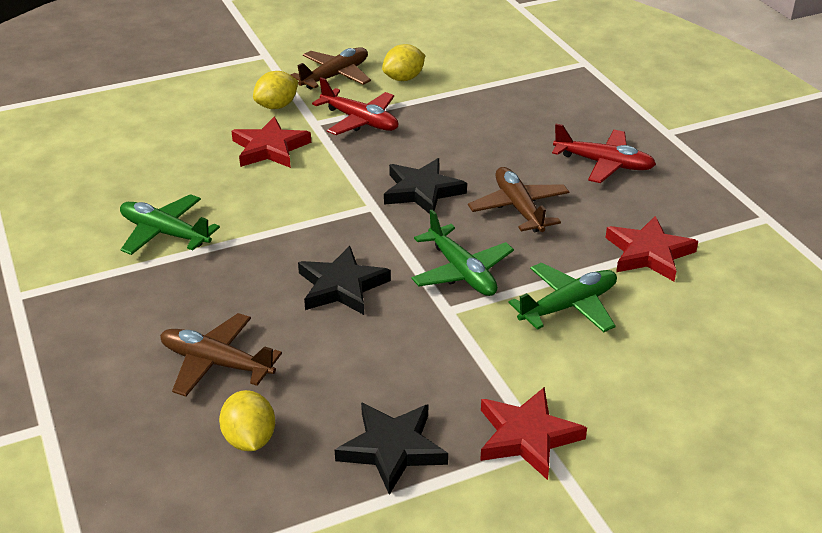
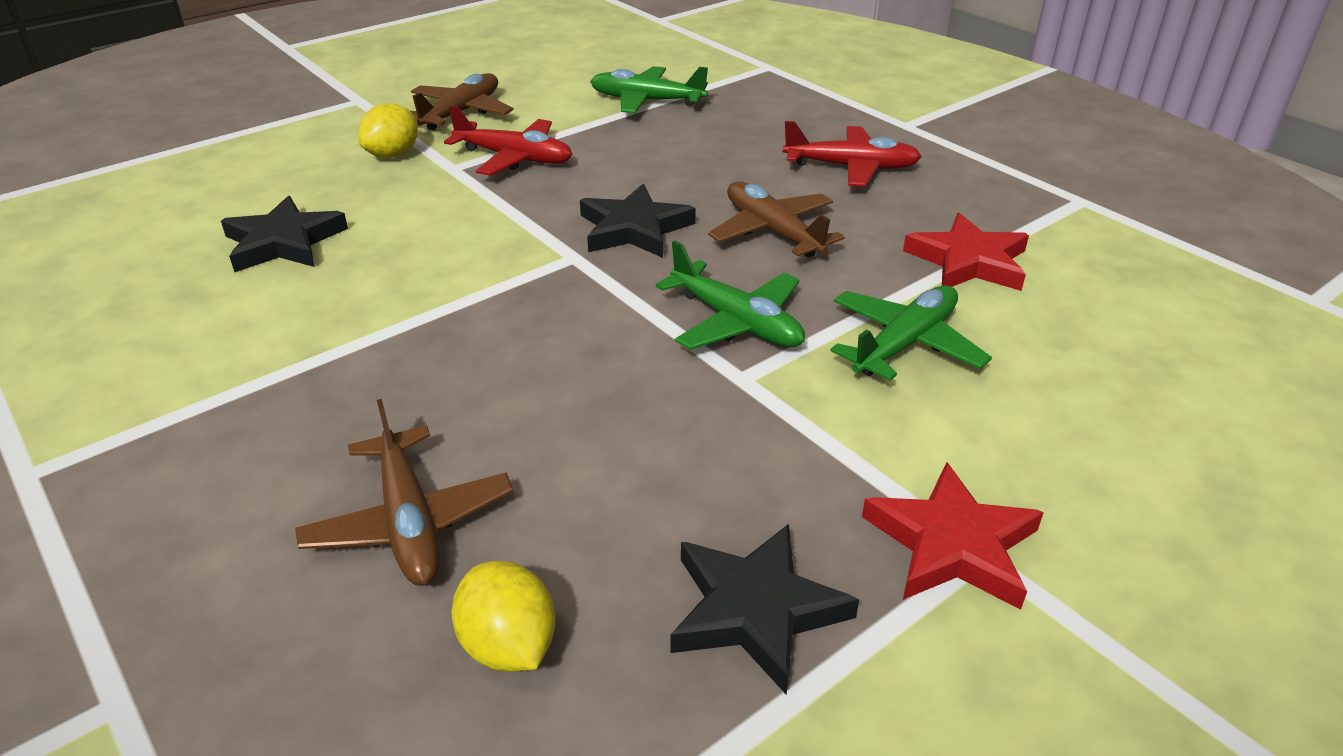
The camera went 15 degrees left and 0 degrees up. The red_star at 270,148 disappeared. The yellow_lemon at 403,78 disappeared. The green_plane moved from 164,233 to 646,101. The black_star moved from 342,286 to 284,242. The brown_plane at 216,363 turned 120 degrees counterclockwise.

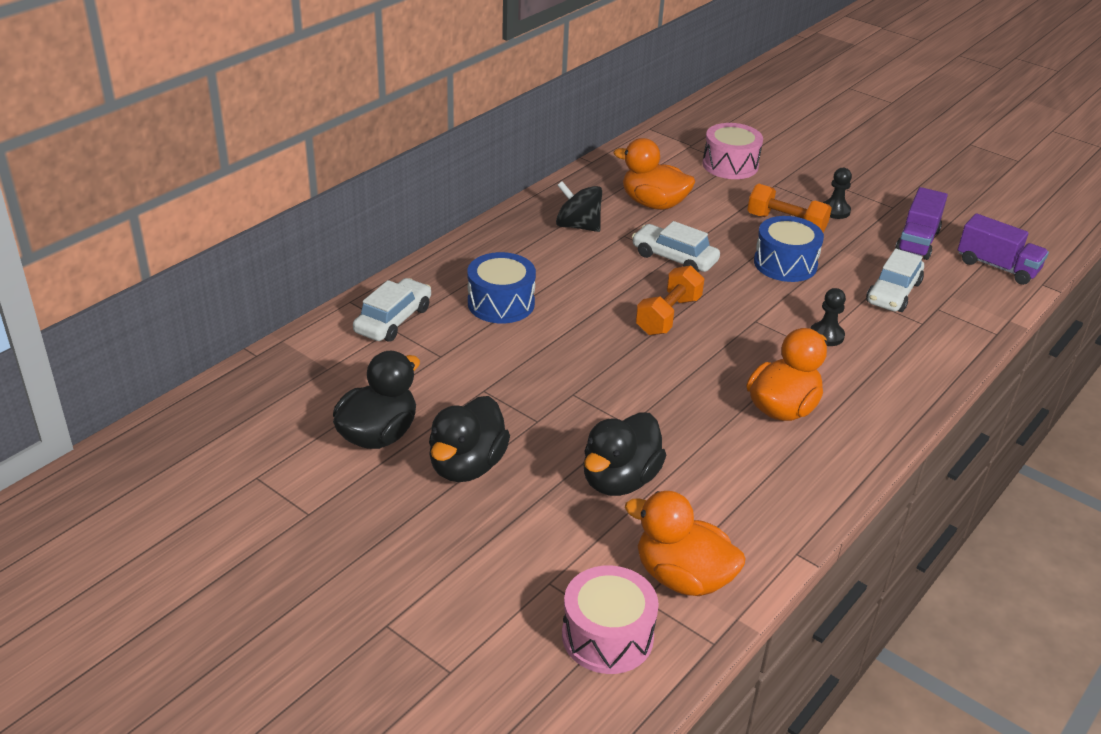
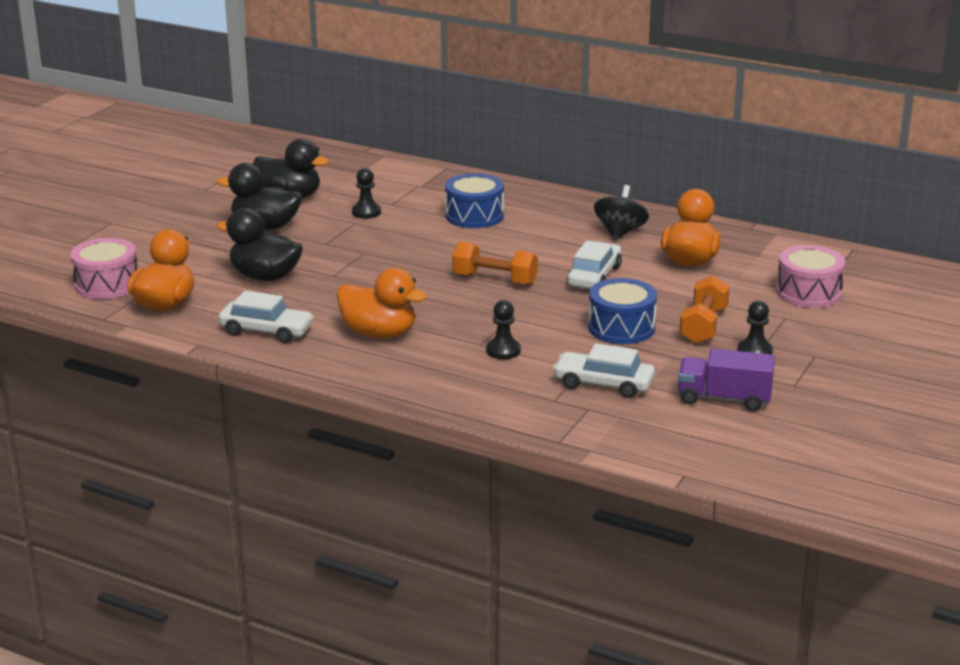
The camera went 80 degrees right and 10 degrees down. The purple_truck at 997,267 disappeared. The black_pawn at 366,212 appeared. The white_car moved from 393,320 to 266,331.

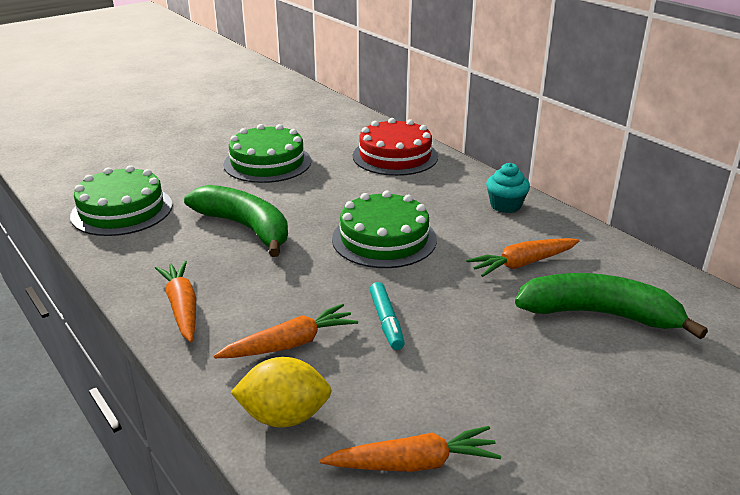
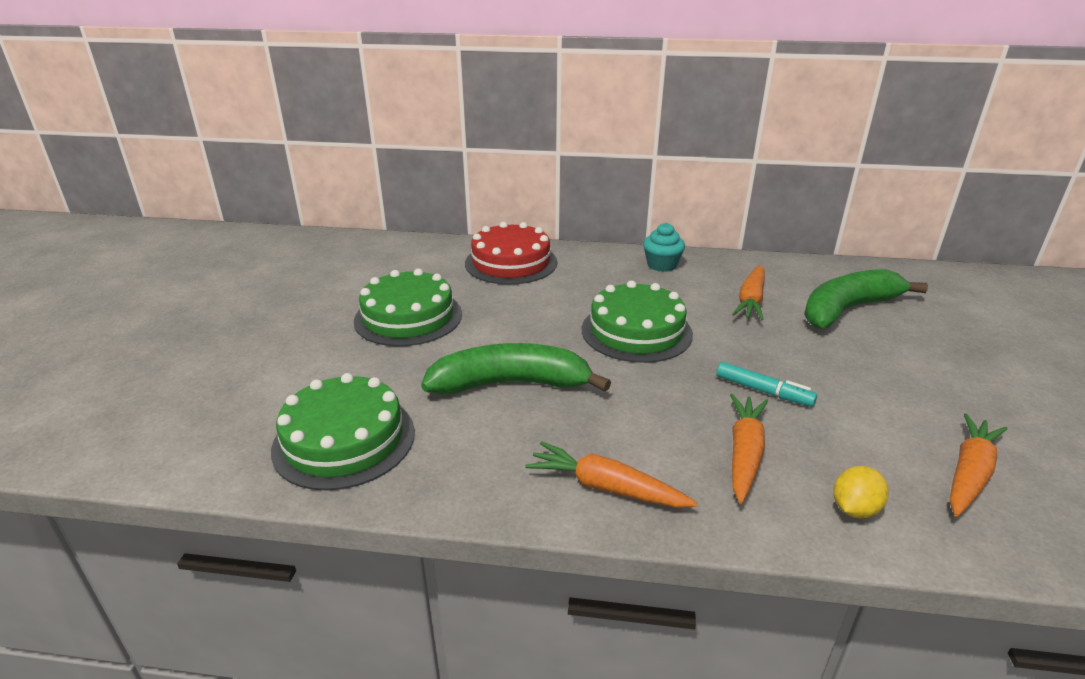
The camera went 45 degrees left and 0 degrees up. The yellow_lemon at 284,416 changed to 0.66 times the size.

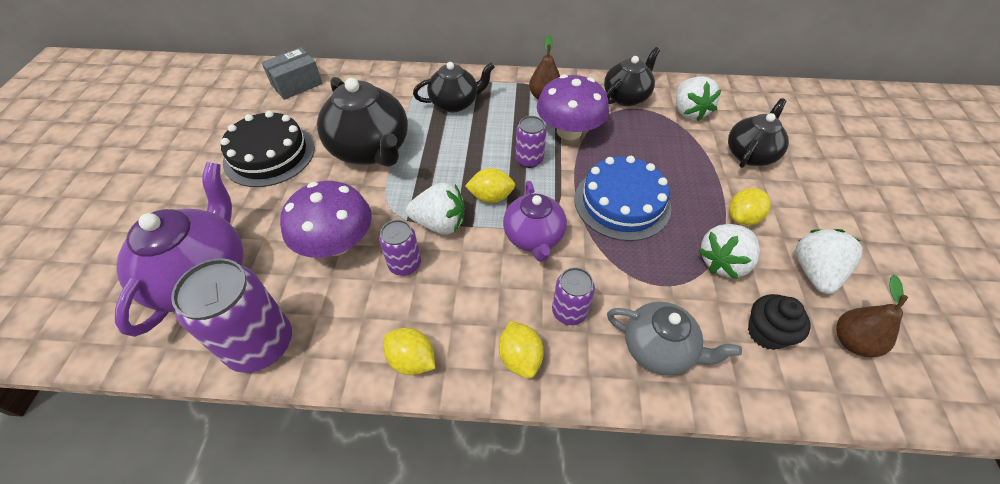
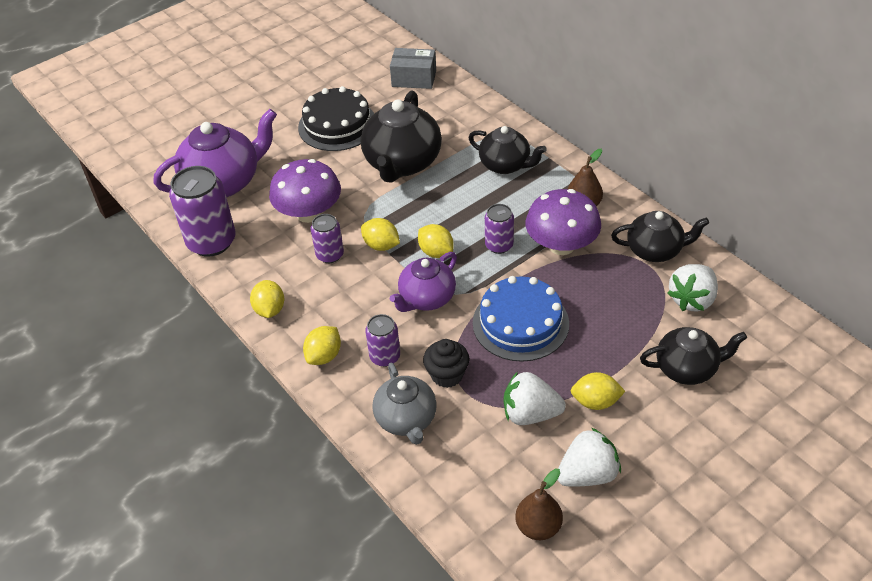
The camera went 50 degrees right and 5 degrees down. The black_cupcake moved from 766,333 to 447,375. The white_strawberry at 440,223 was replaced by the yellow_lemon at 381,245.

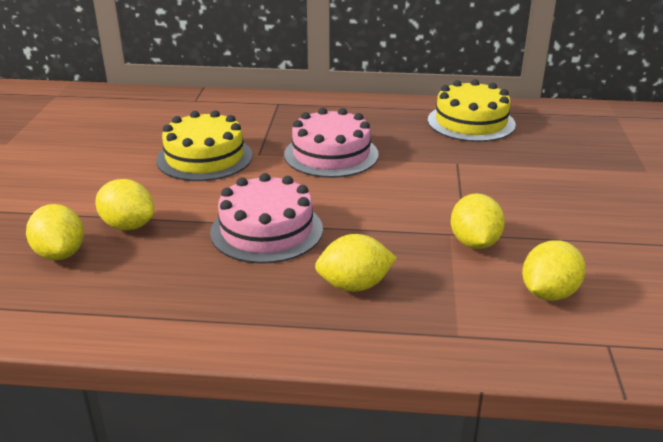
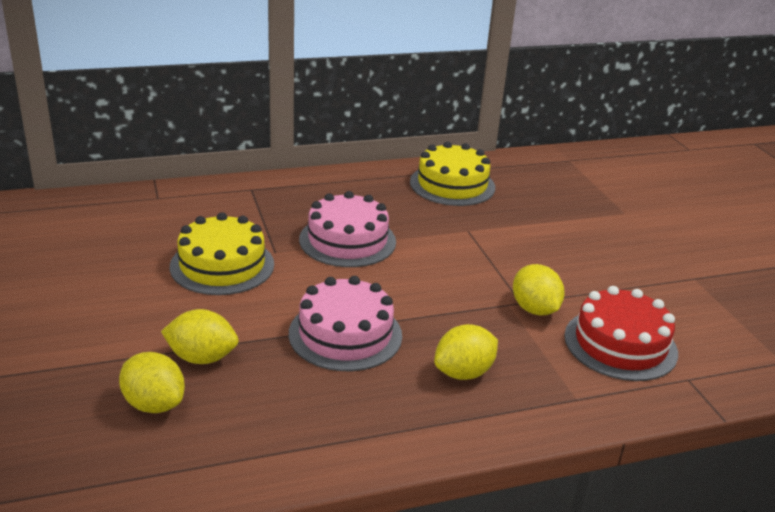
The camera went 25 degrees left and 0 degrees up. The yellow_lemon at 548,293 was replaced by the red_cake at 620,344.

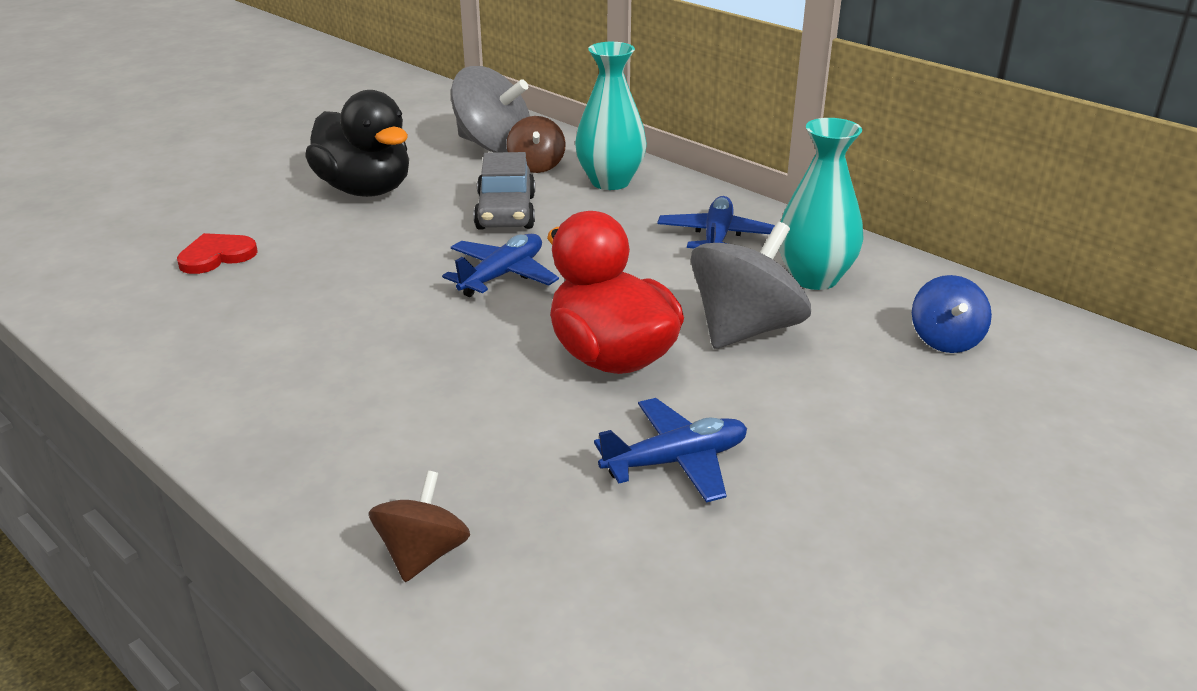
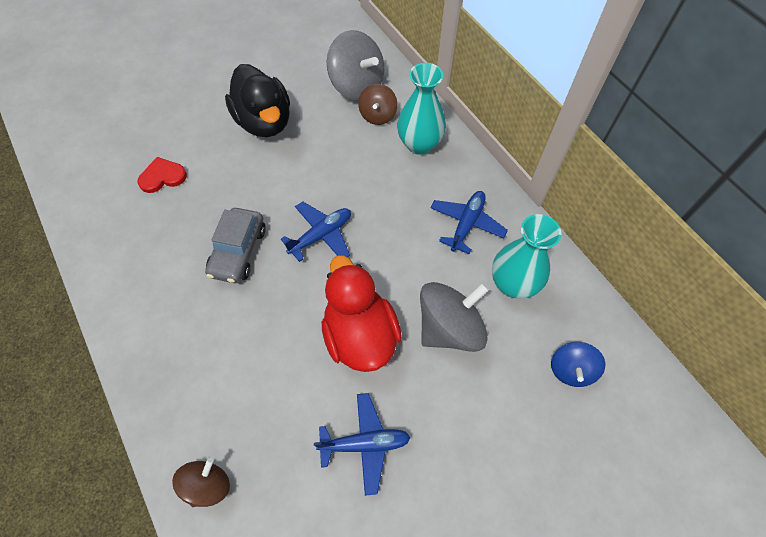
The camera went 15 degrees right and 30 degrees up. The grey_car moved from 506,212 to 238,251.

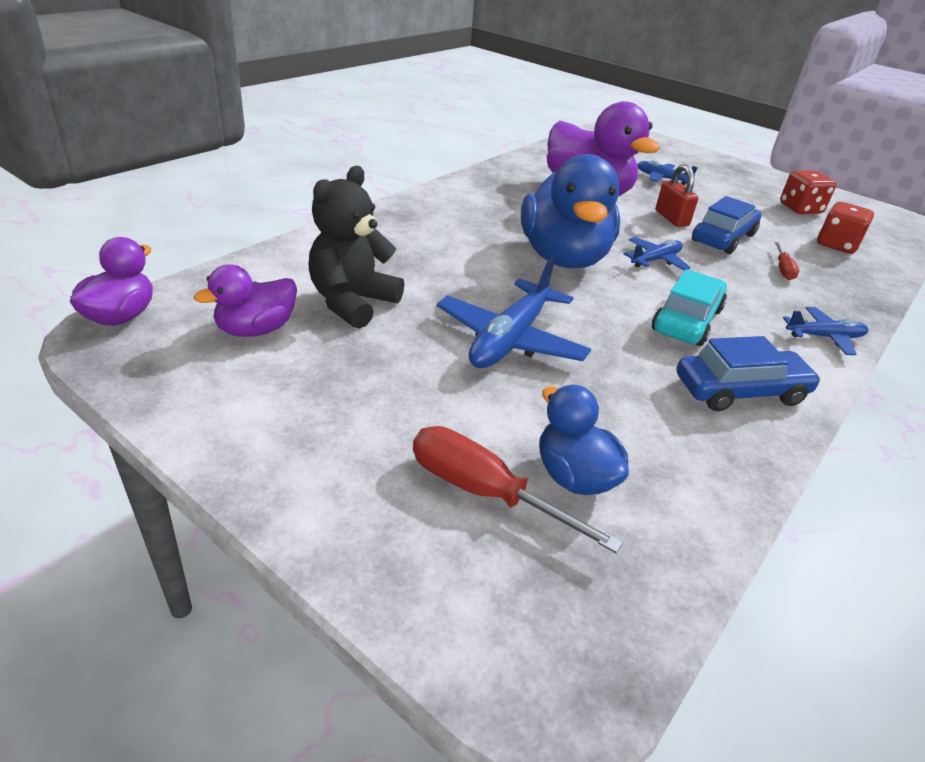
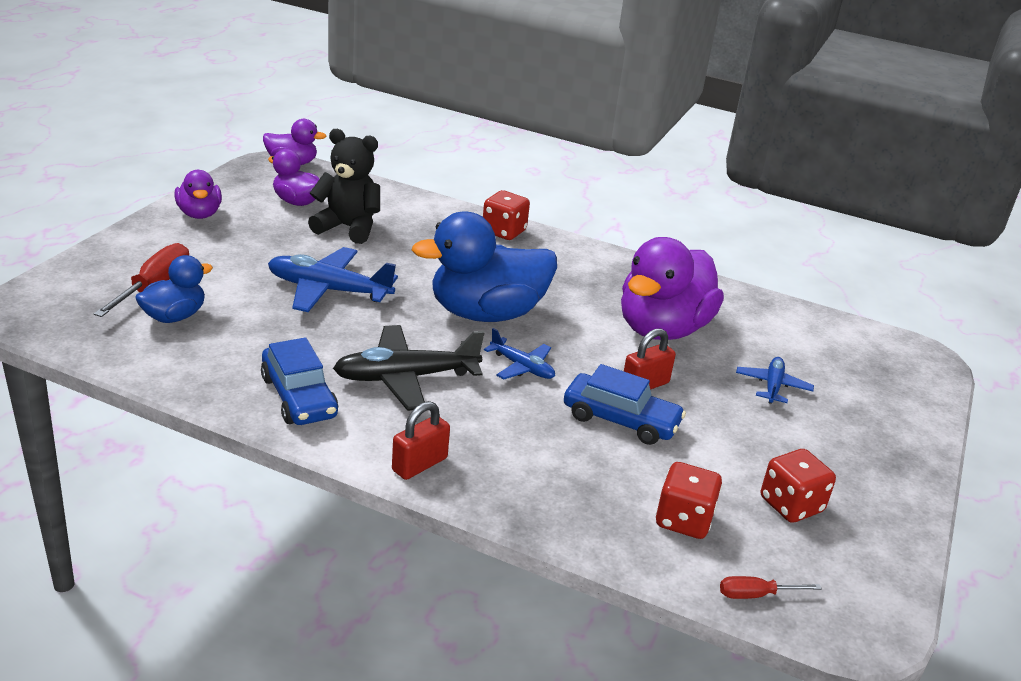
The camera went 75 degrees right and 5 degrees down. The purple_duck at 199,214 appeared. The red_dice at 504,232 appeared. The red_screwdriver moved from 783,269 to 755,595. The turquoise_car at 687,320 was replaced by the black_plane at 405,378. The blue_plane at 824,337 was replaced by the red_padlock at 419,464.

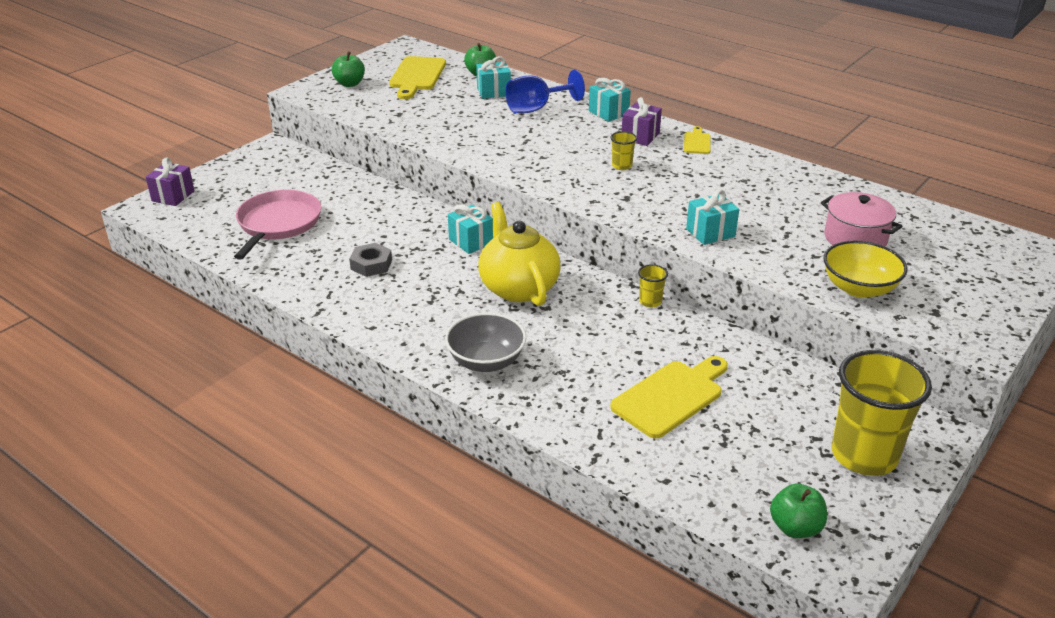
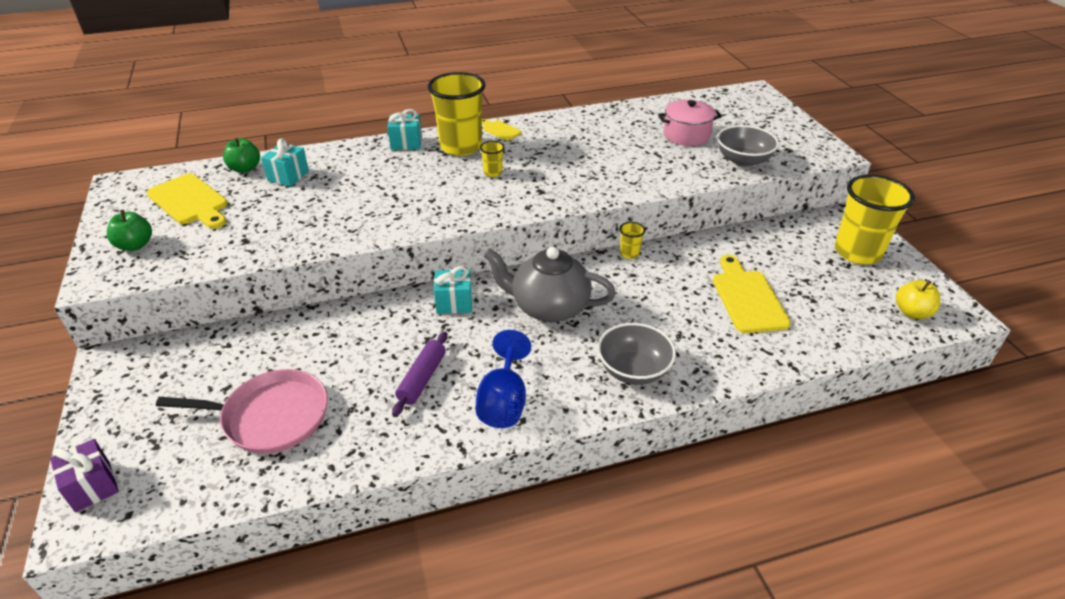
The camera went 55 degrees left and 5 degrees up. The turquoise_gift at 710,233 disappeared. The blue_goblet moved from 536,108 to 503,401. The grey_nut at 371,264 was replaced by the purple_rolling_pin at 422,378. The purple_gift at 640,136 was replaced by the yellow_cup at 461,146. The yellow_teapot at 518,287 became the grey_teapot at 549,307. The green_apple at 795,527 became the yellow_apple at 912,312. The yellow_bowl at 859,288 became the grey_bowl at 743,160. The pink_pan at 278,224 turned 135 degrees clockwise.

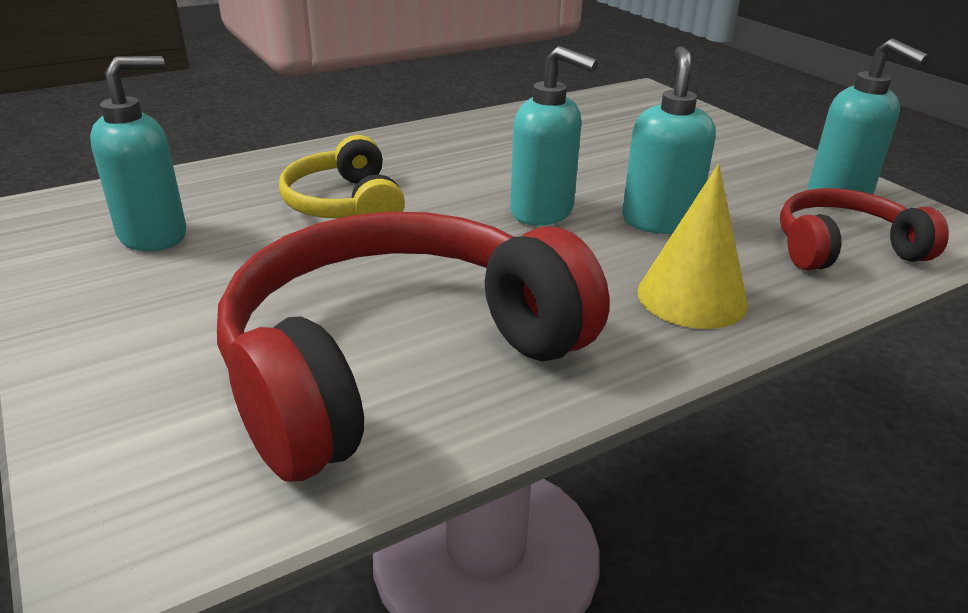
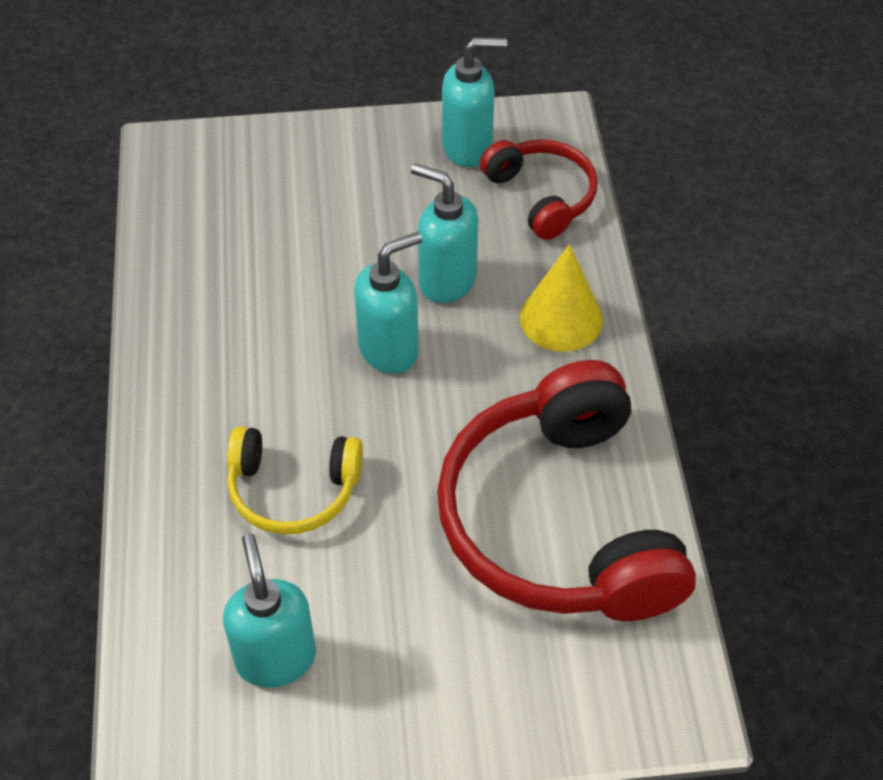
The camera went 65 degrees left and 20 degrees up. The red_headphones at 844,248 turned 135 degrees clockwise.

